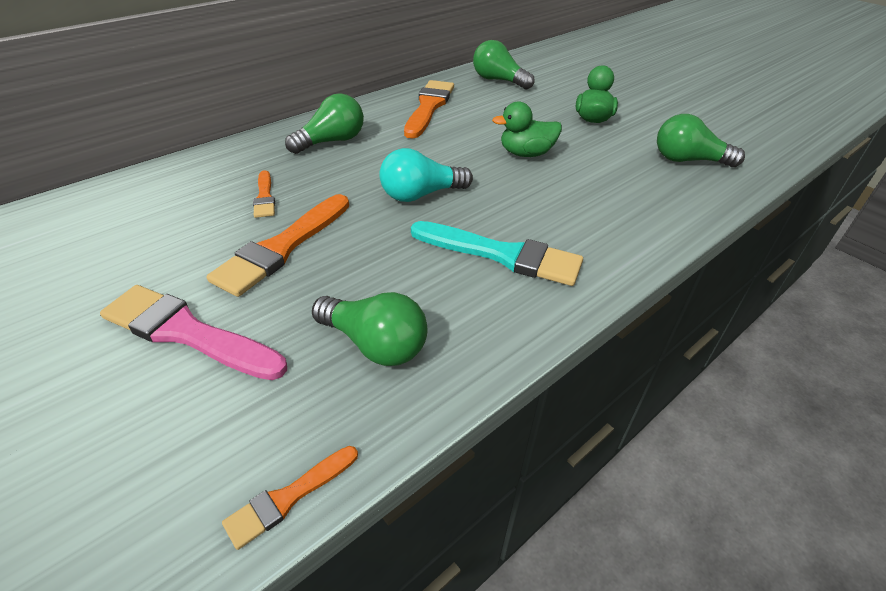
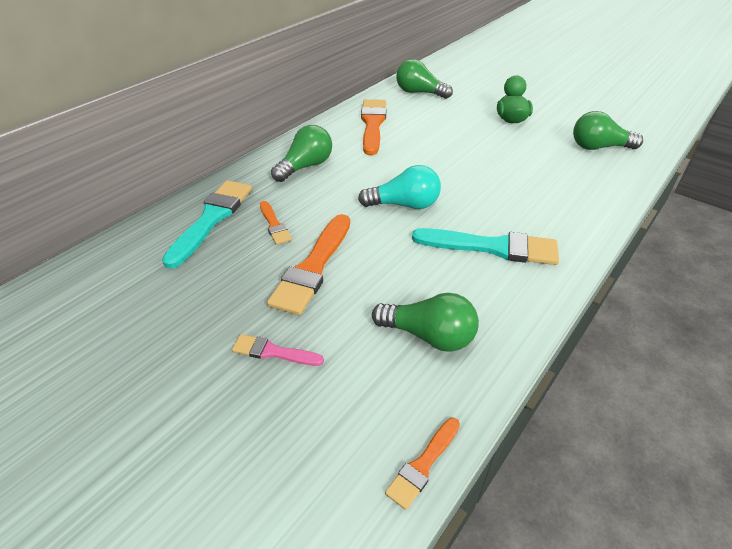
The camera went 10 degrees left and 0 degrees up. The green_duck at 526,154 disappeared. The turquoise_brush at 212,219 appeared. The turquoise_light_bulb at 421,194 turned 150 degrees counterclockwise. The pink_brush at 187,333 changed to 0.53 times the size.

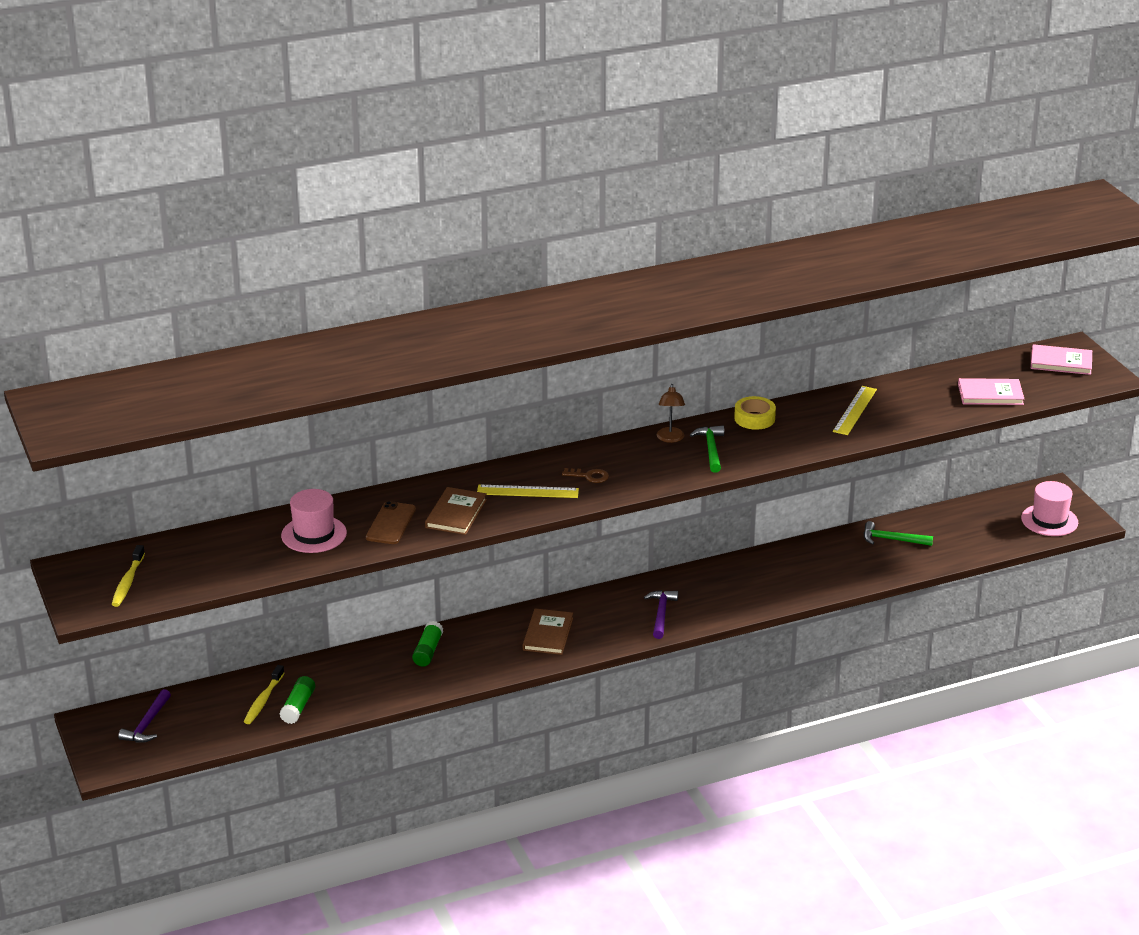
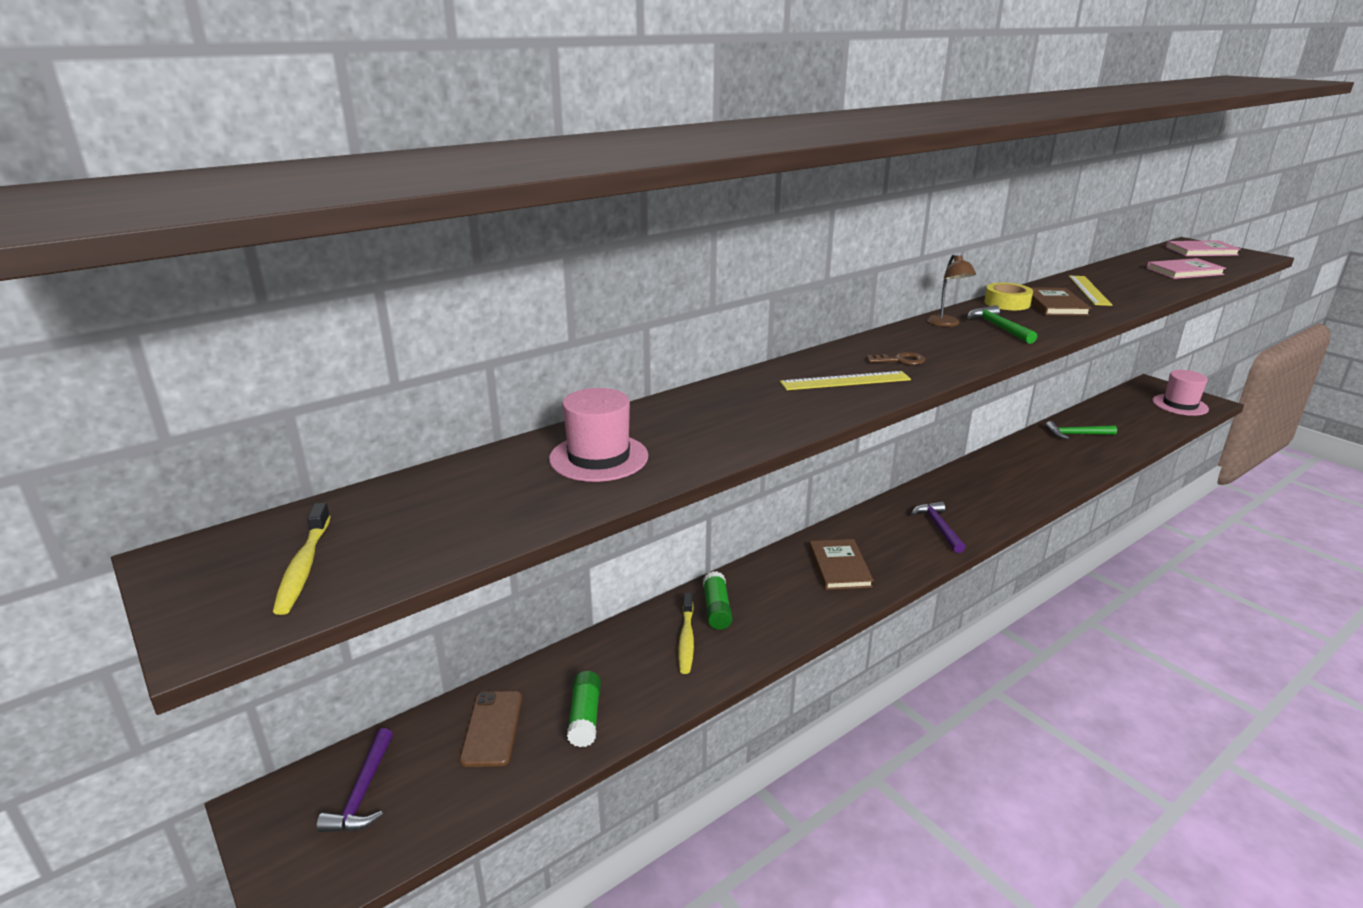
The camera went 15 degrees left and 5 degrees down. The yellow_toothbrush moved from 263,700 to 686,639. The brown_phone moved from 391,523 to 492,728. The brown_book moved from 456,513 to 1054,305.

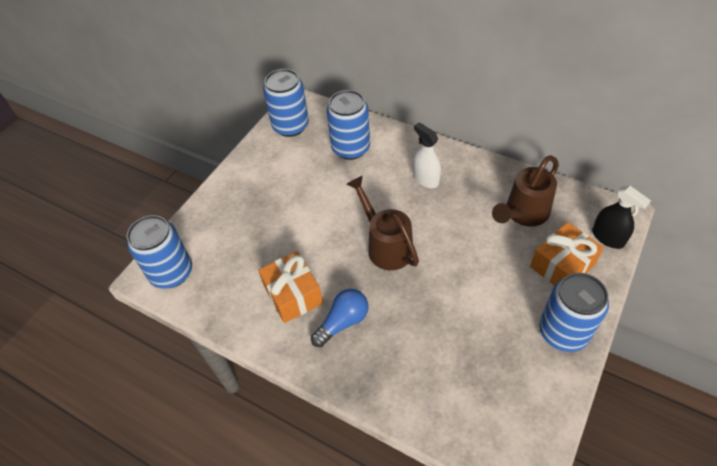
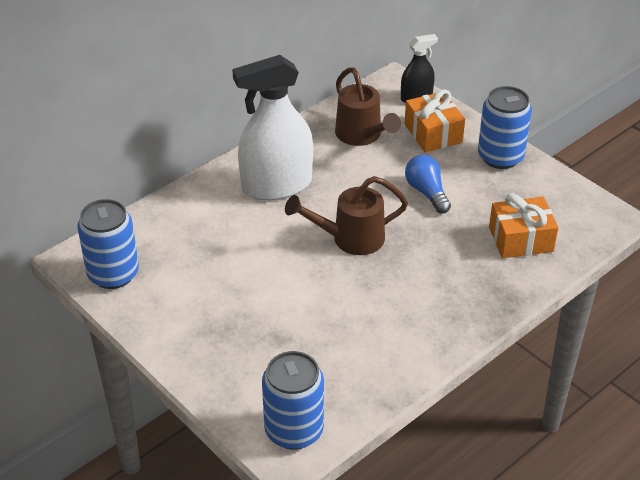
The camera went 75 degrees left and 10 degrees down. The blue_can at 350,148 disappeared. The orange_gift moved from 293,294 to 520,239. The blue_light_bulb moved from 343,322 to 427,192. The white_spray_bottle at 426,179 changed to 1.95 times the size.

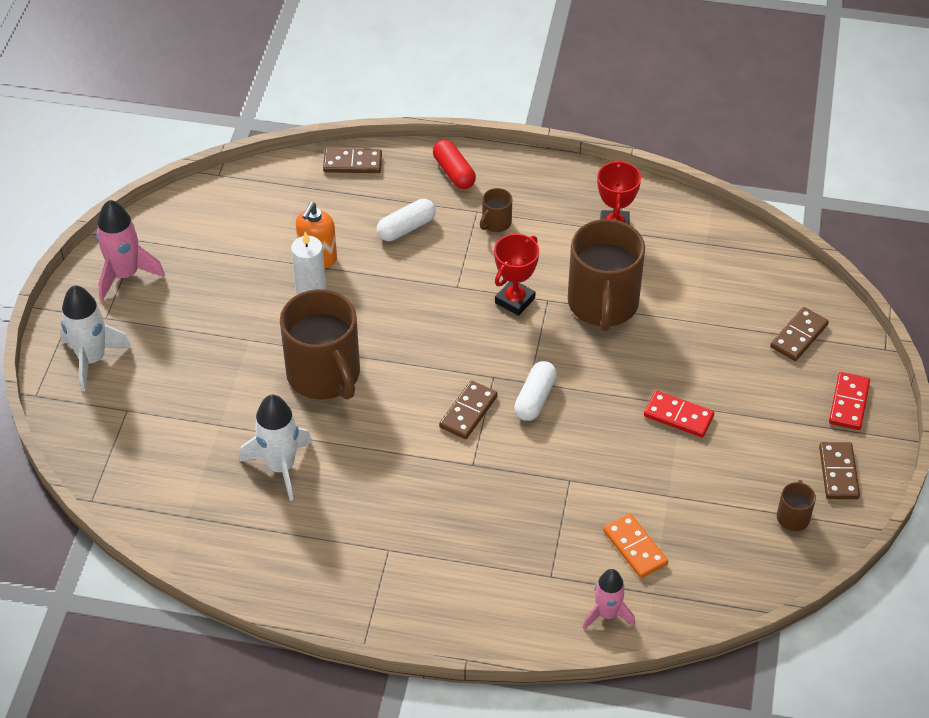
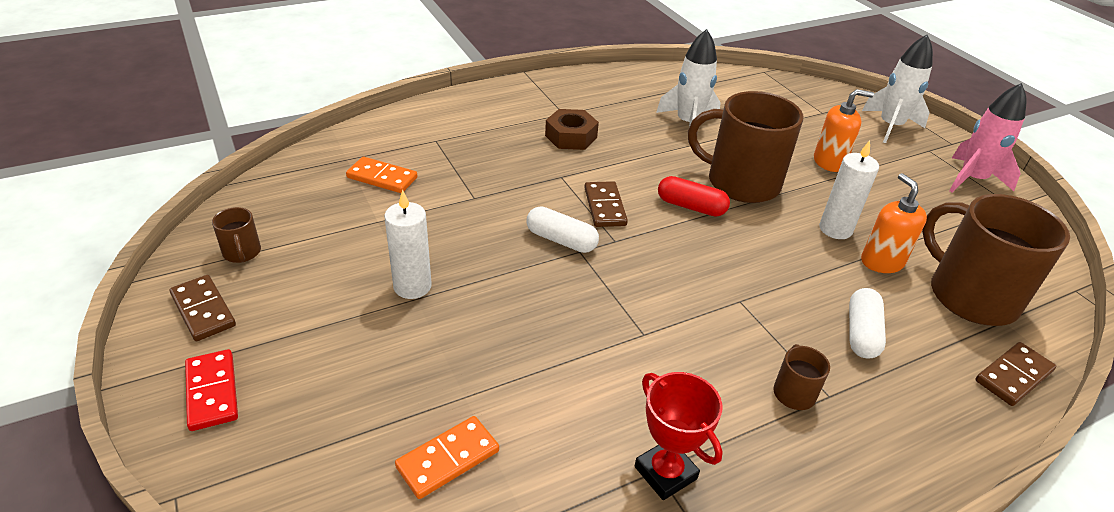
The camera went 140 degrees right and 10 degrees down. The red_trophy at 515,300 disappeared. The pink_rocket at 607,614 disappeared. The brown_domino at 799,336 disappeared. The orange_domino at 448,459 appeared. The brown_nut at 571,136 appeared. The orange_soap_dispenser at 829,162 appeared. The red_capsule moved from 454,172 to 691,206. The brown_mug moved from 603,304 to 970,296. The red_domino at 678,416 was replaced by the white_candle at 412,286. The white_capsule at 535,398 turned 45 degrees counterclockwise.

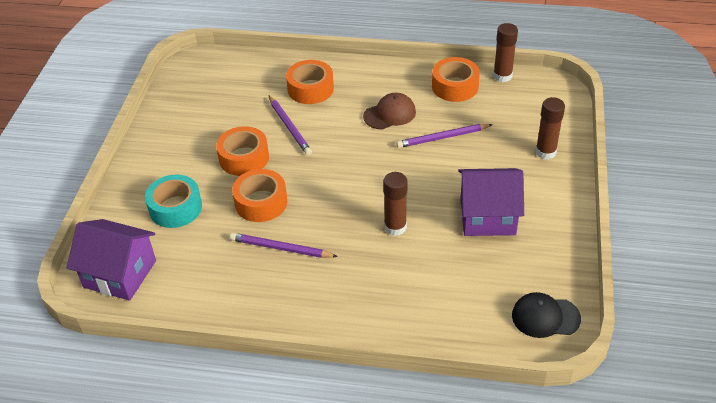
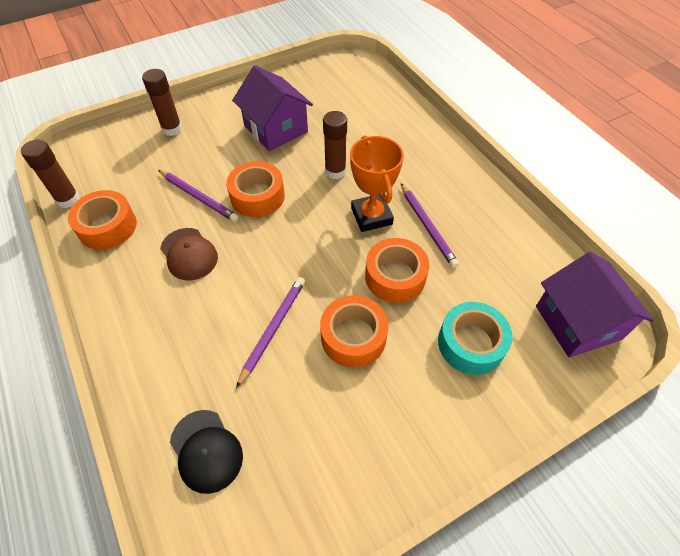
The camera went 130 degrees left and 10 degrees up. The orange_trophy at 371,216 appeared. The orange_tape moved from 310,89 to 257,196. The black_cap moved from 545,317 to 206,450. The brown_cap at 390,114 turned 150 degrees counterclockwise.

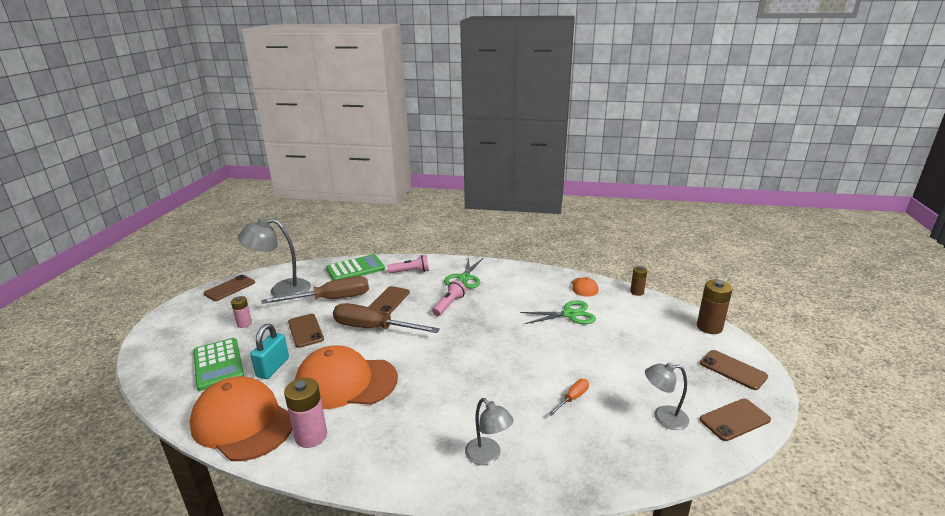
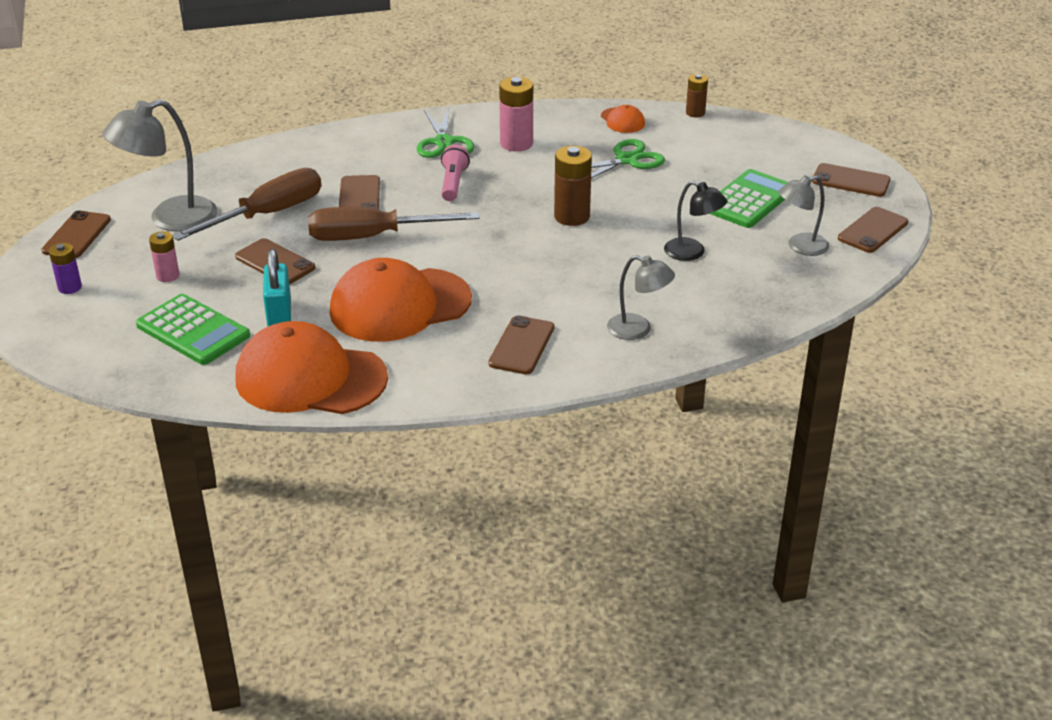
The camera went 25 degrees left and 10 degrees up. The pink_flashlight at 410,271 disappeared. The purple_battery at 70,287 appeared. The brown_phone at 521,345 appeared. The pink_battery moved from 311,436 to 516,143. The green_calculator moved from 355,269 to 749,200. The brown_battery moved from 709,327 to 572,216. The orange_screwdriver at 572,398 was replaced by the black_lamp at 692,253.

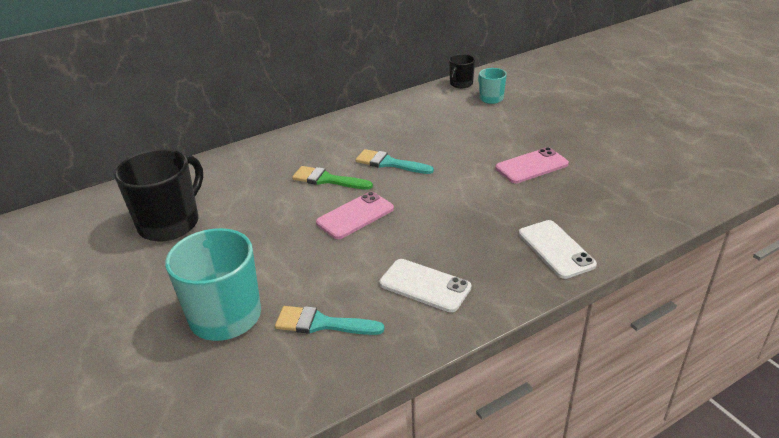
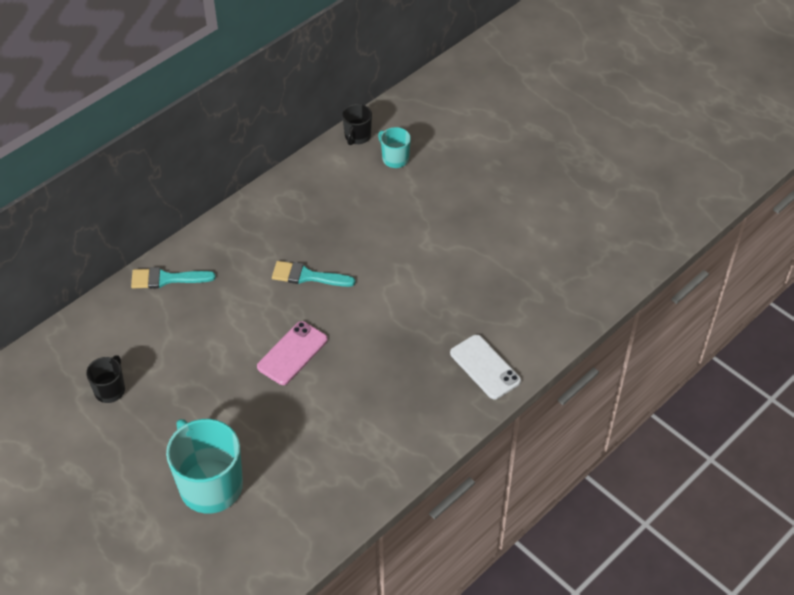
The camera went 15 degrees left and 15 degrees up. The green_brush at 327,180 disappeared. The white_phone at 424,285 disappeared. The pink_phone at 531,166 disappeared. The turquoise_brush moved from 322,324 to 167,279. The black_mug at 170,223 changed to 0.51 times the size.

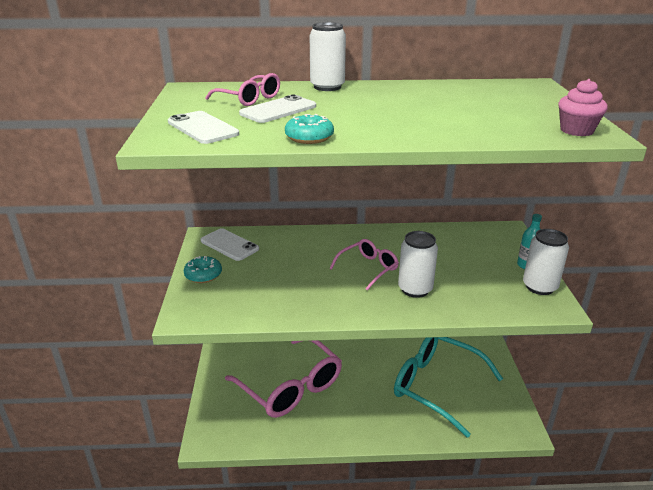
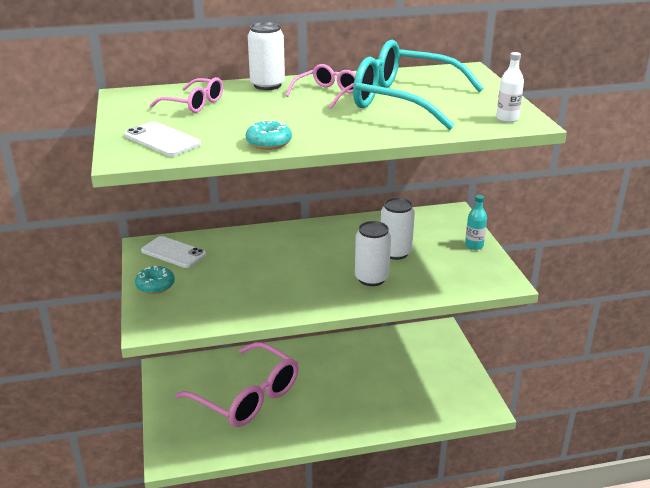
The camera went 10 degrees left and 0 degrees up. The white_phone at 278,110 disappeared. The pink_glasses moved from 368,268 to 327,94. The turquoise_glasses moved from 437,386 to 405,100. The white_can moved from 539,287 to 395,252. The pink_cupcake at 576,130 was replaced by the white_bottle at 507,118.

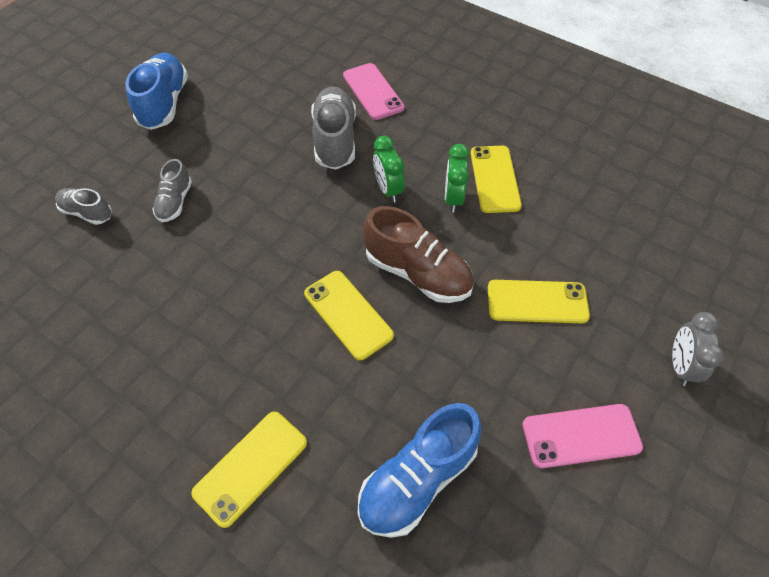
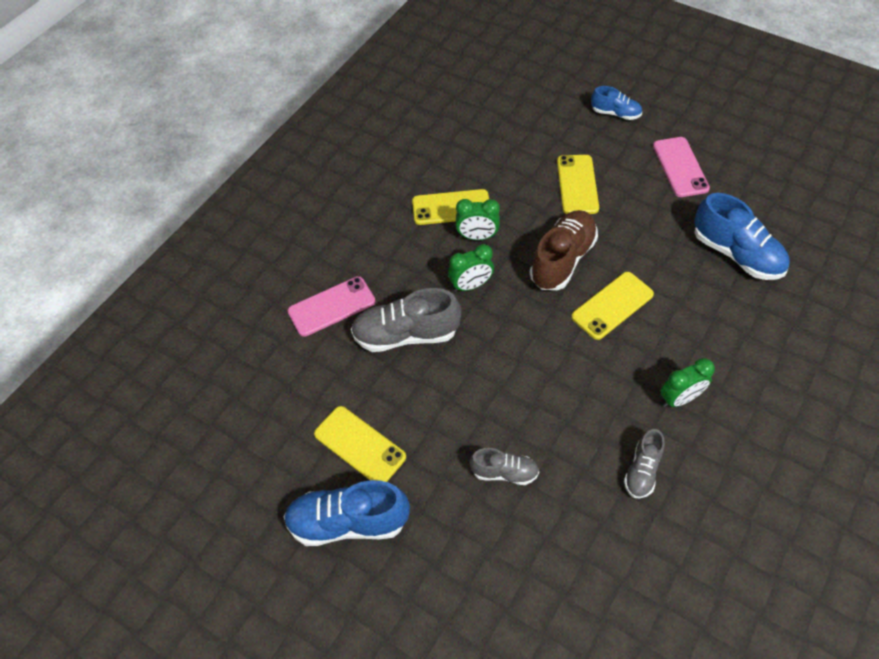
The camera went 90 degrees left and 0 degrees up. The green_clock at 679,398 appeared. The grey_shoe moved from 87,212 to 642,470. The yellow_phone moved from 251,467 to 360,445. The grey_clock at 680,366 was replaced by the blue_shoe at 615,113.

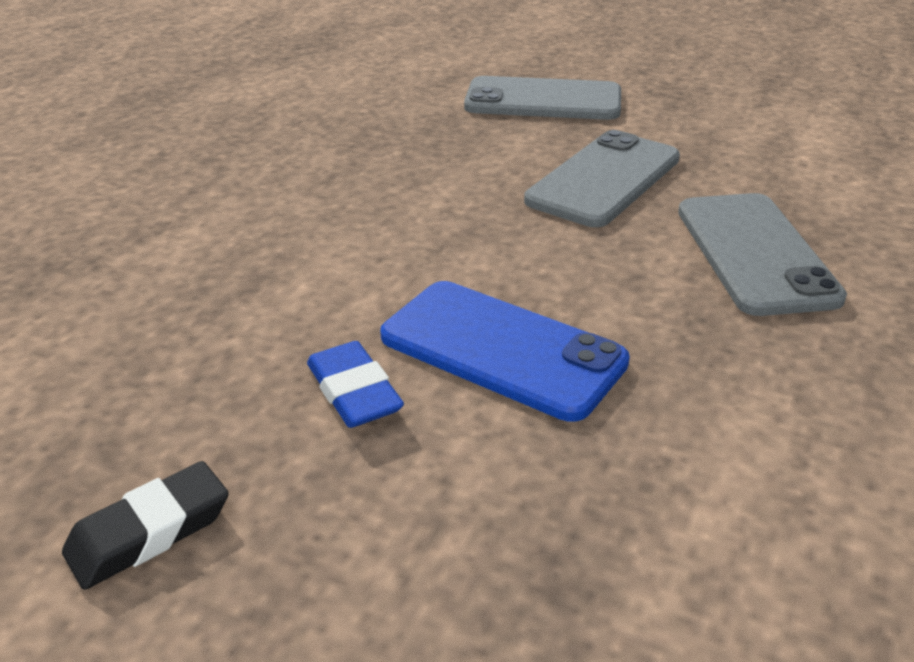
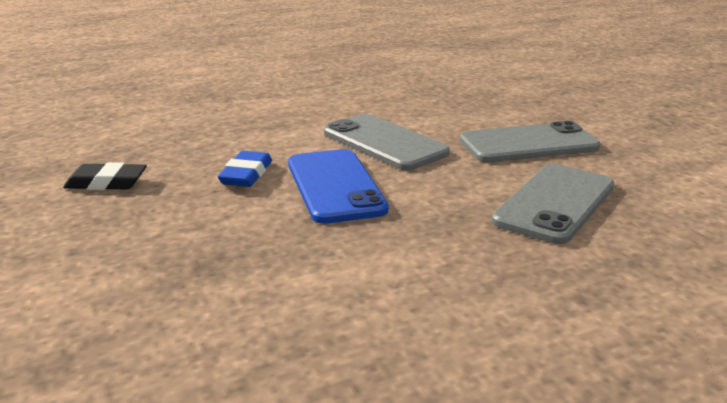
The camera went 40 degrees right and 10 degrees down. The grey_phone moved from 543,100 to 384,143.

